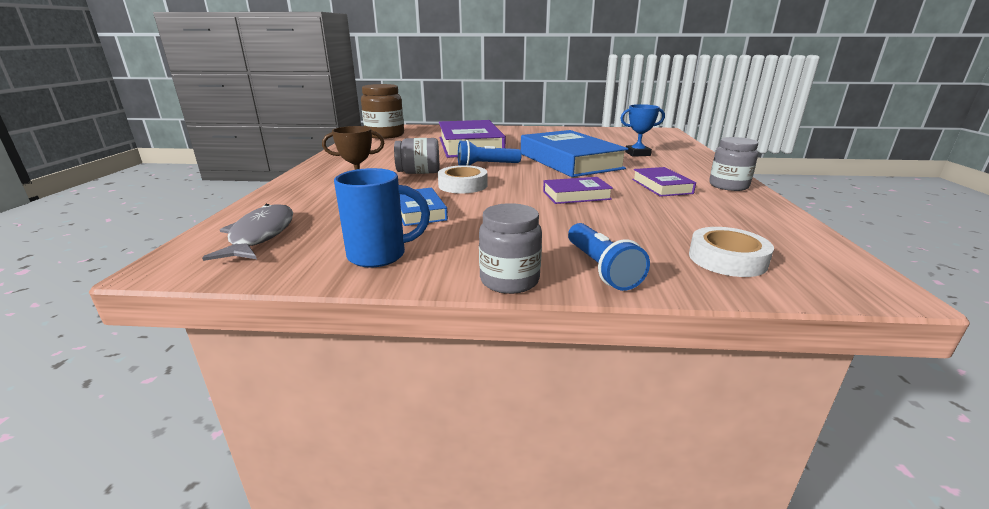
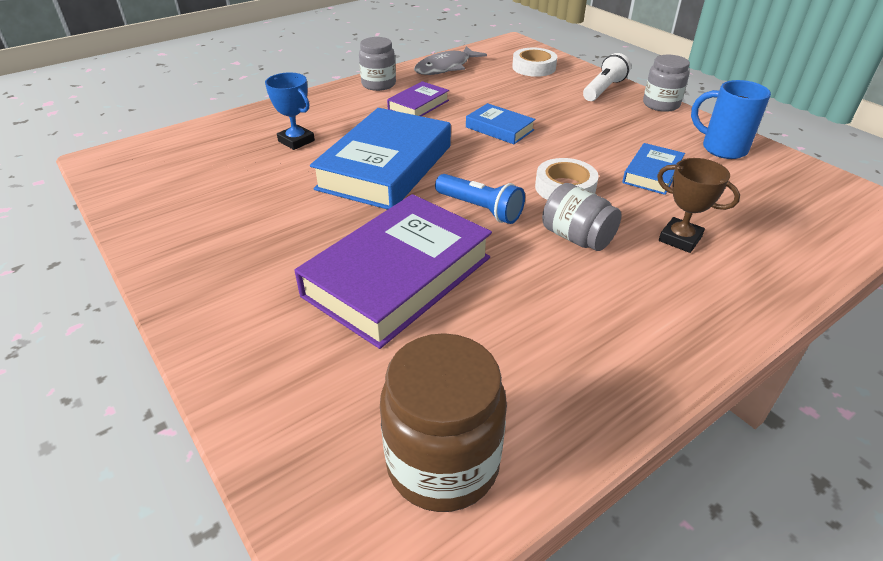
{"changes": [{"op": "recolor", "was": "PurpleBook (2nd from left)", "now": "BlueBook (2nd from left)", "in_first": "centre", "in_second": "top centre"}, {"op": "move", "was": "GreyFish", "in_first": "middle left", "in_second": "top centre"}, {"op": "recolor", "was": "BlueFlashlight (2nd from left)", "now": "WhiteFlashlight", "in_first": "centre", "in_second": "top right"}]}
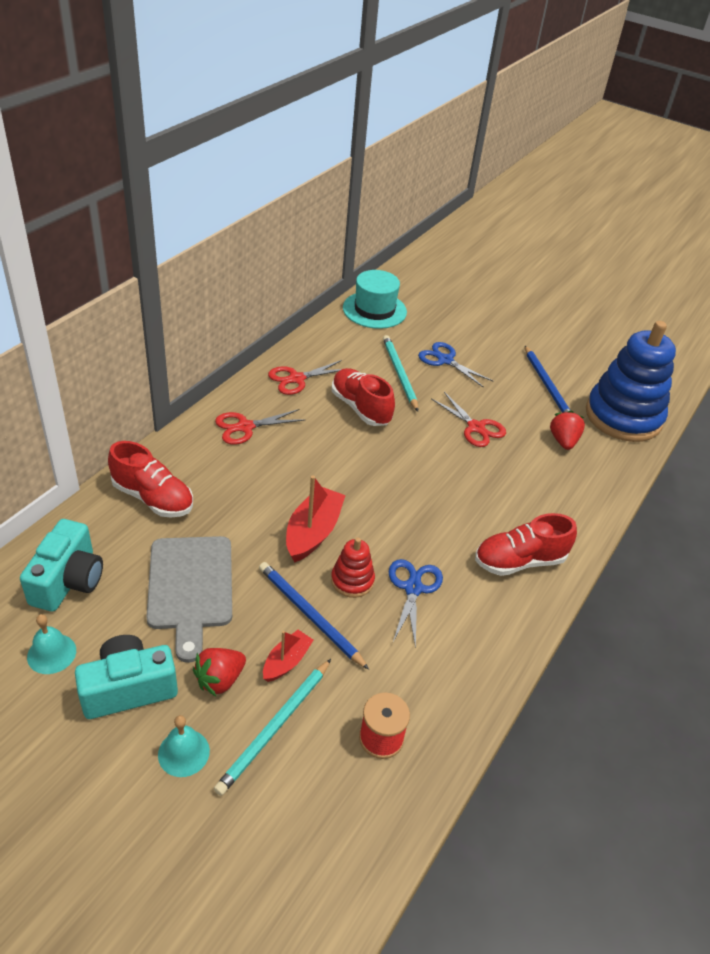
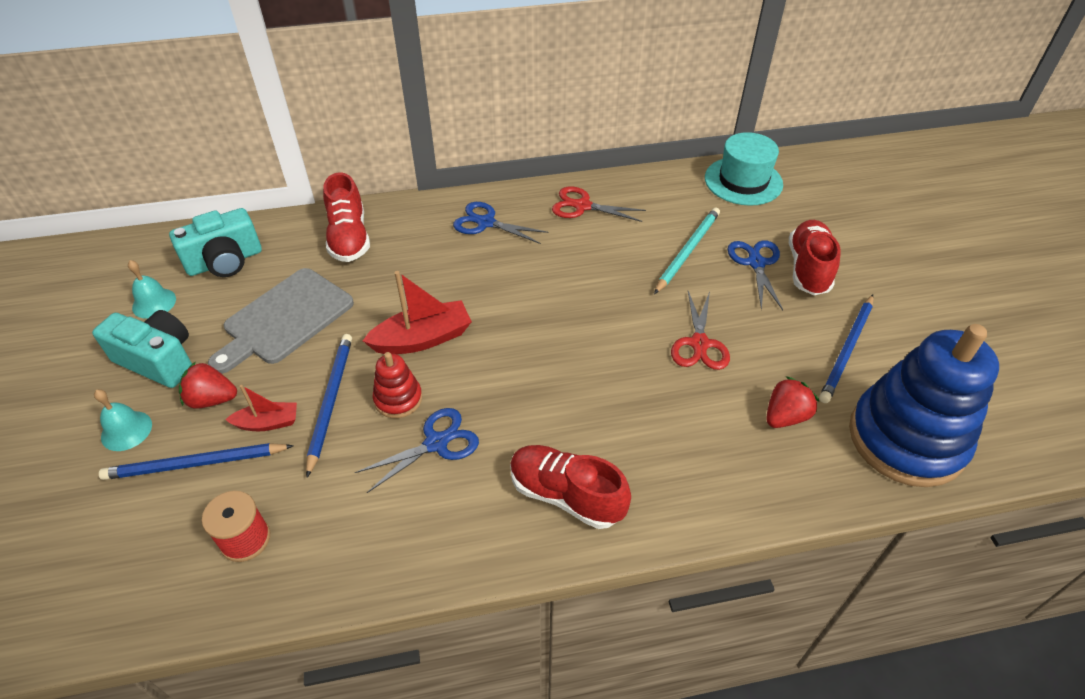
{"changes": [{"op": "move", "was": "RedShoe (2nd from left in the first image)", "now": "RedShoe (3rd from left)", "in_first": "centre", "in_second": "middle right"}, {"op": "recolor", "was": "RedScissors (1st from left)", "now": "BlueScissors (2nd from left)", "in_first": "centre", "in_second": "top centre"}, {"op": "recolor", "was": "TurquoisePencil (1st from left)", "now": "BluePencil (1st from left)", "in_first": "bottom centre", "in_second": "middle left"}]}
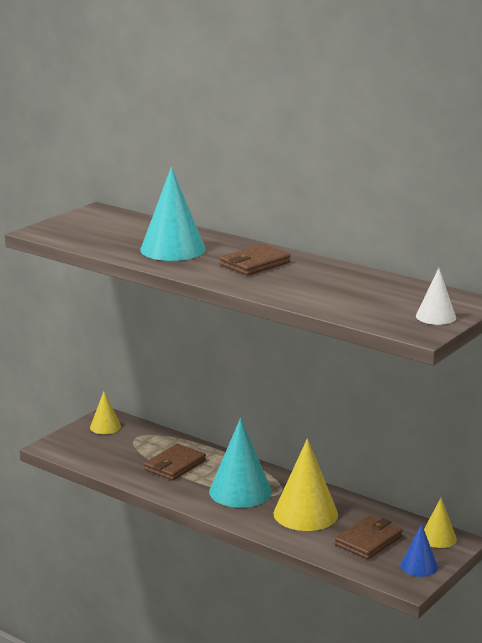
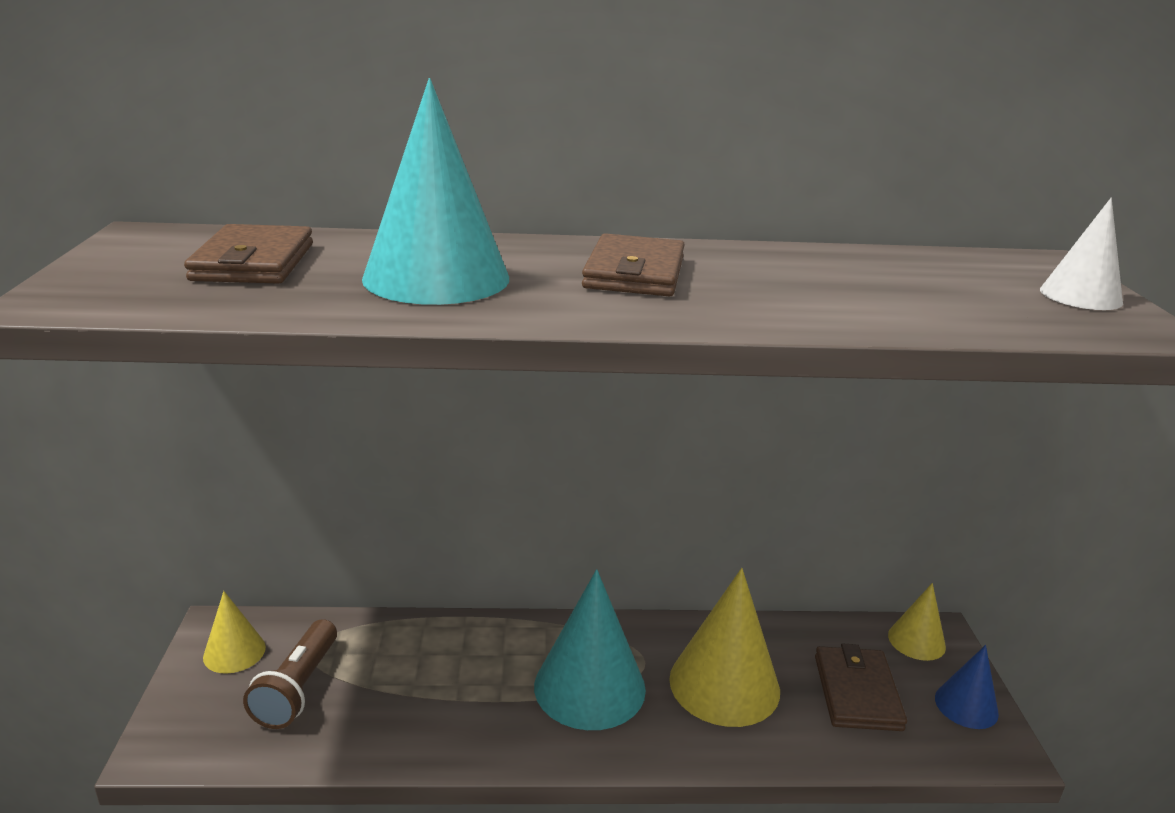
{"changes": [{"op": "move", "was": "BrownWallet (1st from left)", "in_first": "bottom centre", "in_second": "top left"}, {"op": "insert", "now": "BrownFlashlight", "in_second": "bottom left"}]}
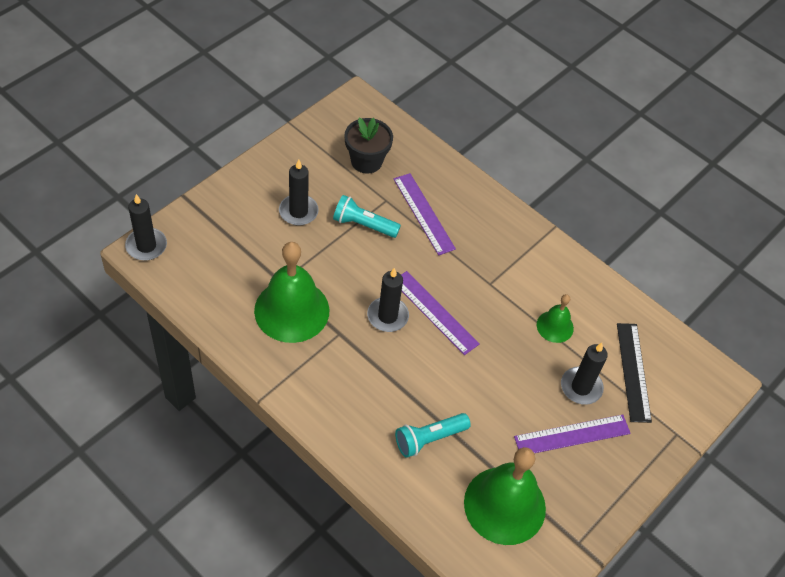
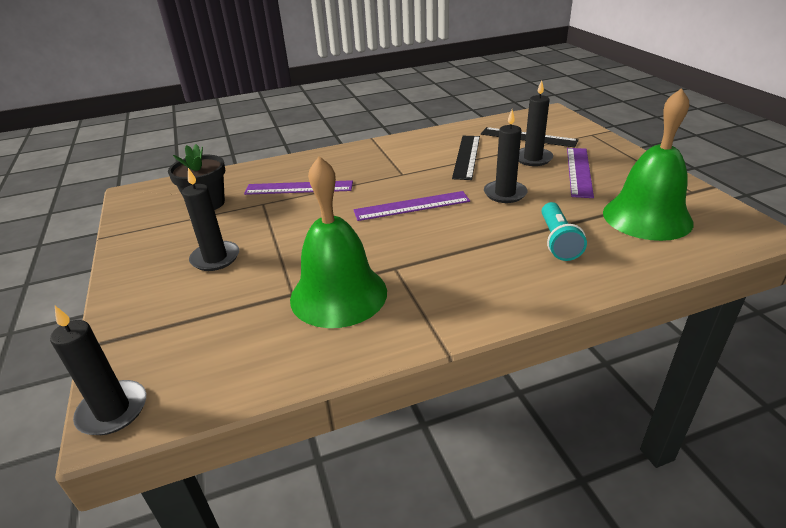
{"changes": [{"op": "delete", "was": "TurquoiseFlashlight (1st from left)", "in_first": "centre"}, {"op": "move", "was": "BlackCandle (3rd from left)", "in_first": "centre", "in_second": "top centre"}, {"op": "replace", "was": "GreenBell (3rd from left)", "now": "BlackRuler (1st from left)", "in_first": "middle right", "in_second": "top centre"}]}
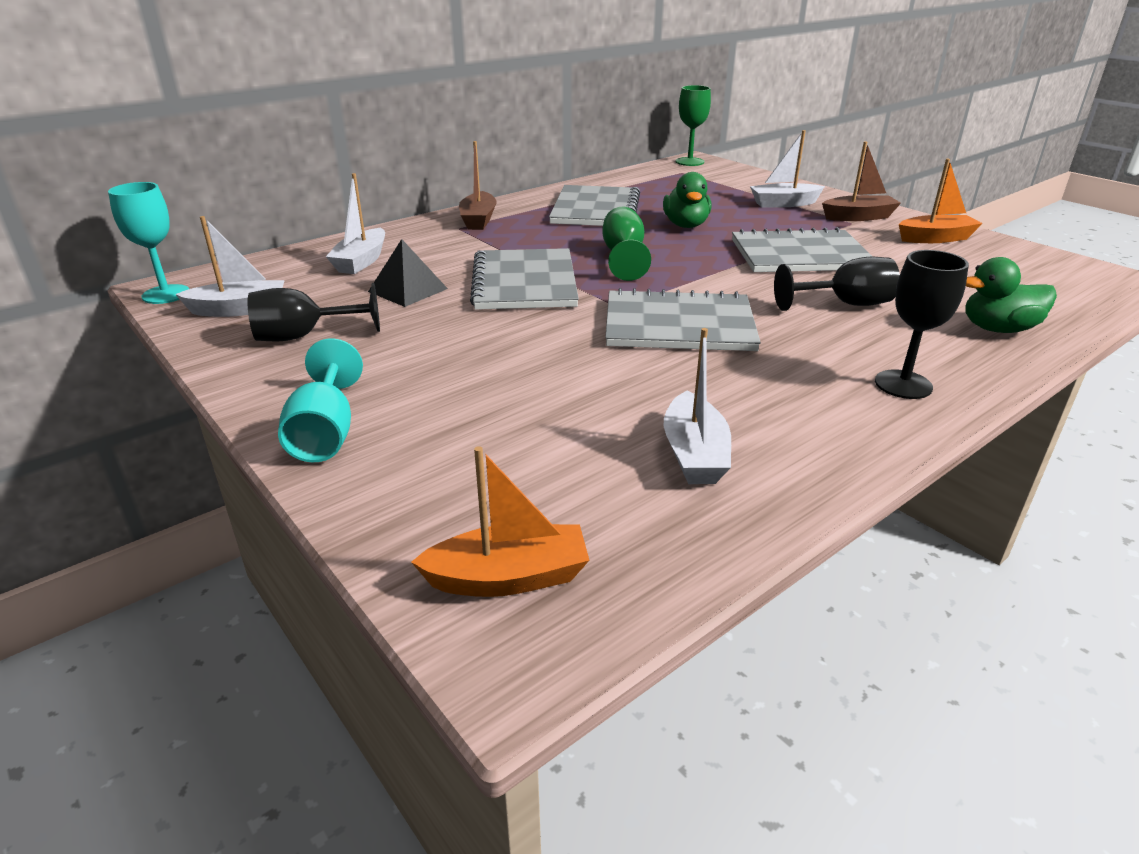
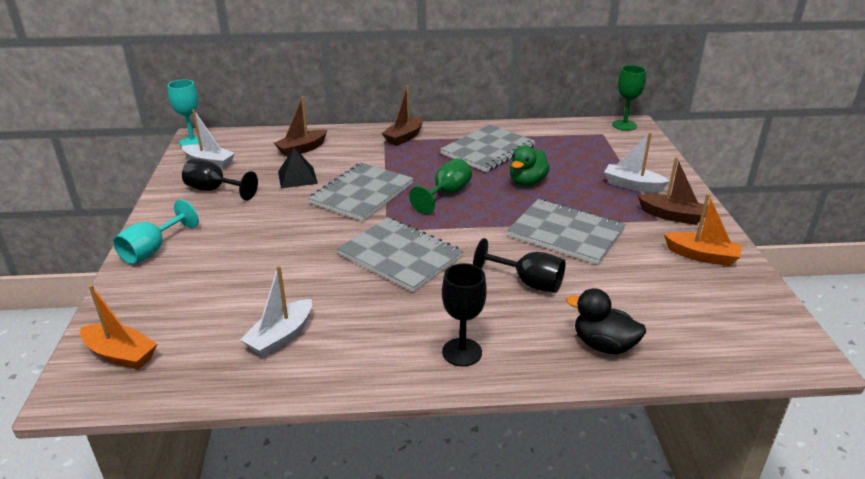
{"changes": [{"op": "recolor", "was": "WhiteBoat (2nd from left)", "now": "BrownBoat (1st from left)", "in_first": "top left", "in_second": "top centre"}, {"op": "recolor", "was": "GreenDuck (2nd from left)", "now": "BlackDuck", "in_first": "middle right", "in_second": "bottom right"}]}
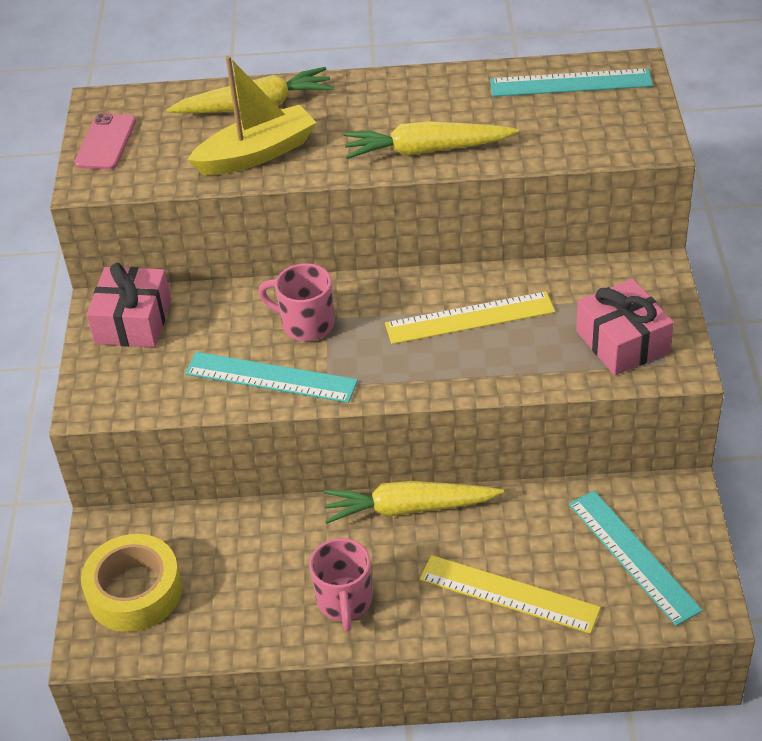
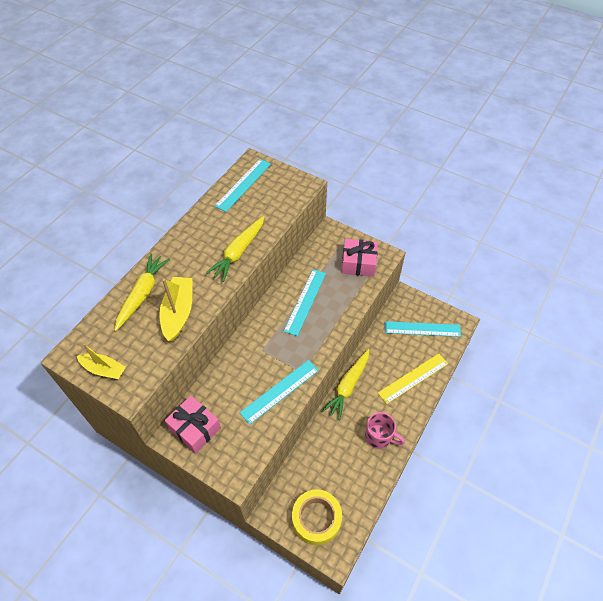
{"changes": [{"op": "replace", "was": "PinkPhone", "now": "YellowBoat (1st from left)", "in_first": "top left", "in_second": "middle left"}, {"op": "delete", "was": "PinkMug (1st from left)", "in_first": "centre"}, {"op": "recolor", "was": "YellowRuler (1st from left)", "now": "TurquoiseRuler (3rd from left)", "in_first": "centre", "in_second": "centre"}]}
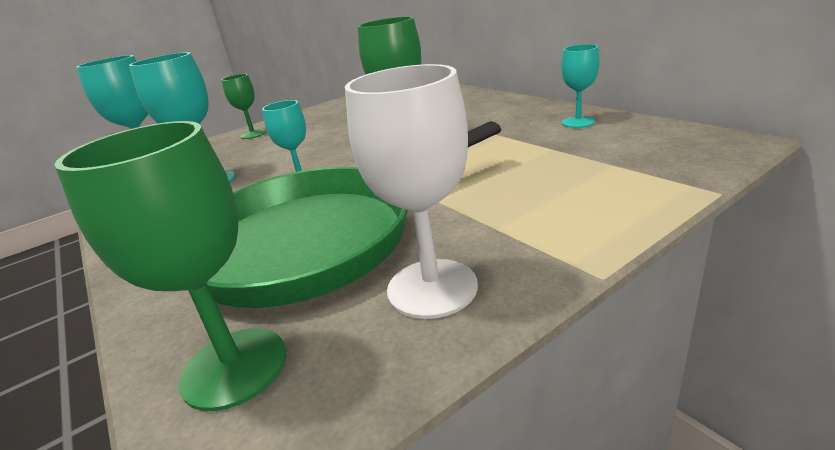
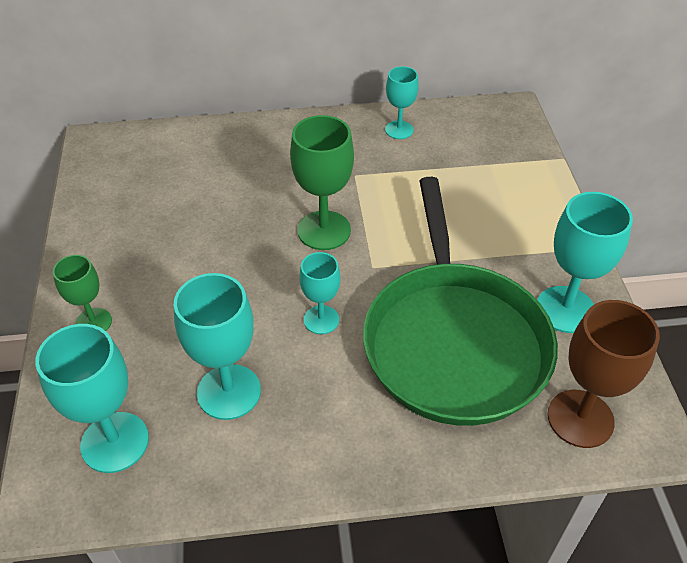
{"changes": [{"op": "recolor", "was": "WhiteGoblet", "now": "TurquoiseGoblet (5th from left)", "in_first": "centre", "in_second": "middle right"}, {"op": "recolor", "was": "GreenGoblet (1st from left)", "now": "BrownGoblet", "in_first": "middle left", "in_second": "middle right"}]}
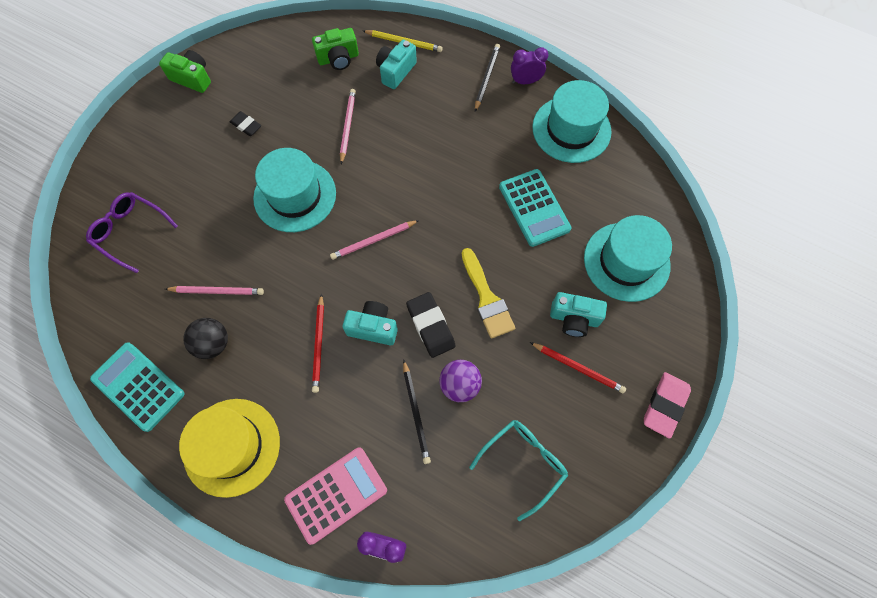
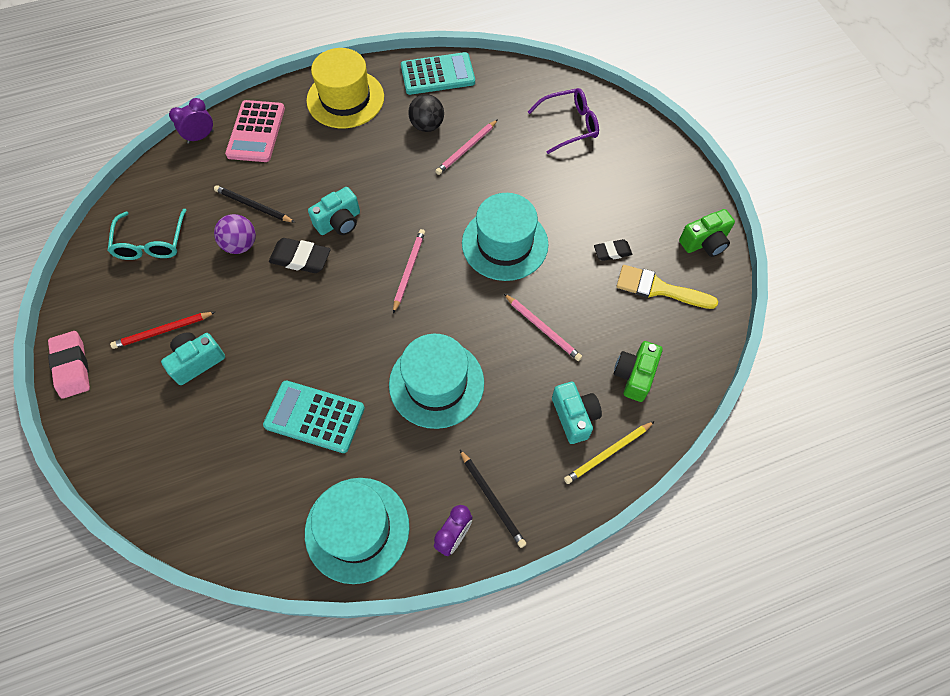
{"changes": [{"op": "move", "was": "TurquoiseHat (3rd from left in the first image)", "now": "TurquoiseHat (2nd from left)", "in_first": "middle right", "in_second": "centre"}, {"op": "move", "was": "YellowBrush", "in_first": "centre", "in_second": "middle right"}, {"op": "delete", "was": "RedPencil (1st from left)", "in_first": "centre"}]}
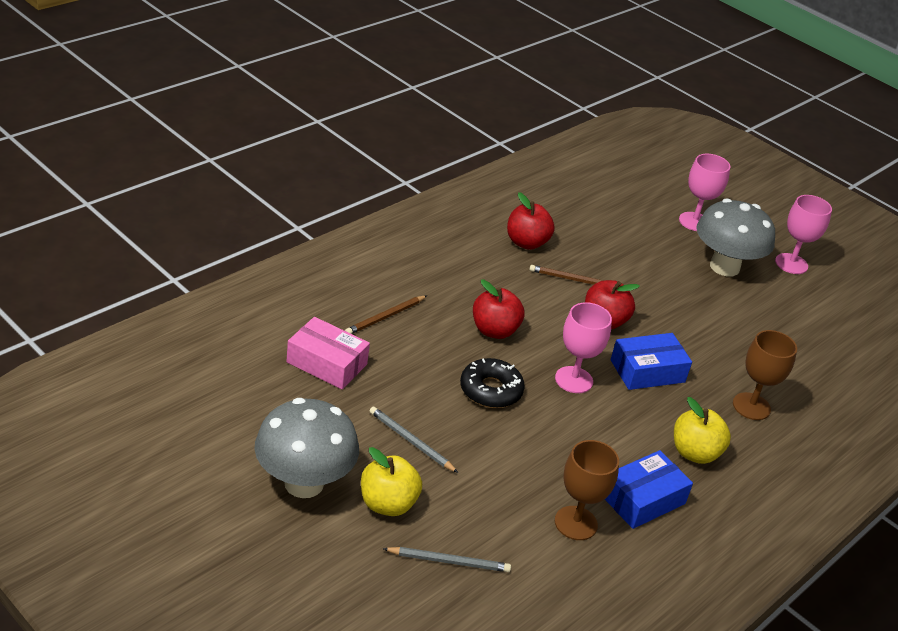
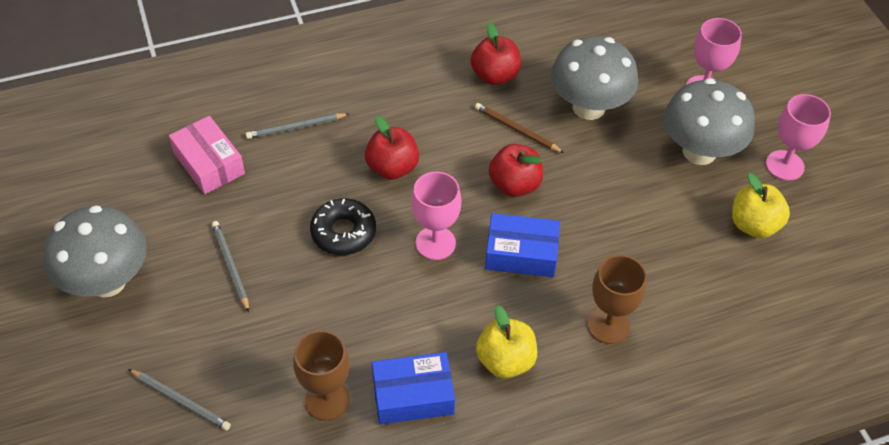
{"changes": [{"op": "recolor", "was": "BrownPencil (1st from left)", "now": "GreyPencil (3rd from left)", "in_first": "centre", "in_second": "top centre"}, {"op": "move", "was": "YellowApple (1st from left in the first image)", "now": "YellowApple (2nd from left)", "in_first": "bottom centre", "in_second": "middle right"}, {"op": "insert", "now": "GreyMushroom (2nd from left)", "in_second": "top right"}]}
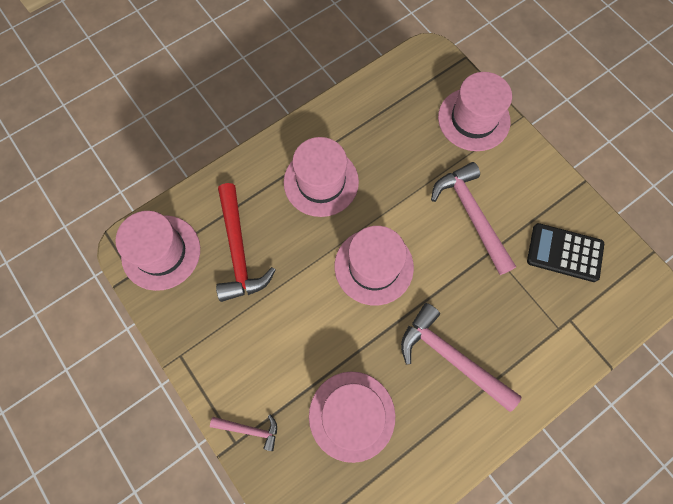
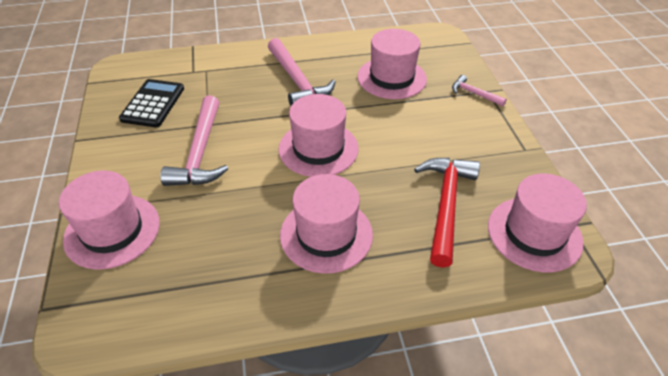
{"changes": [{"op": "rotate", "was": "BlackCalculator", "in_first": "middle right", "in_second": "top left", "clockwise": -120}]}
